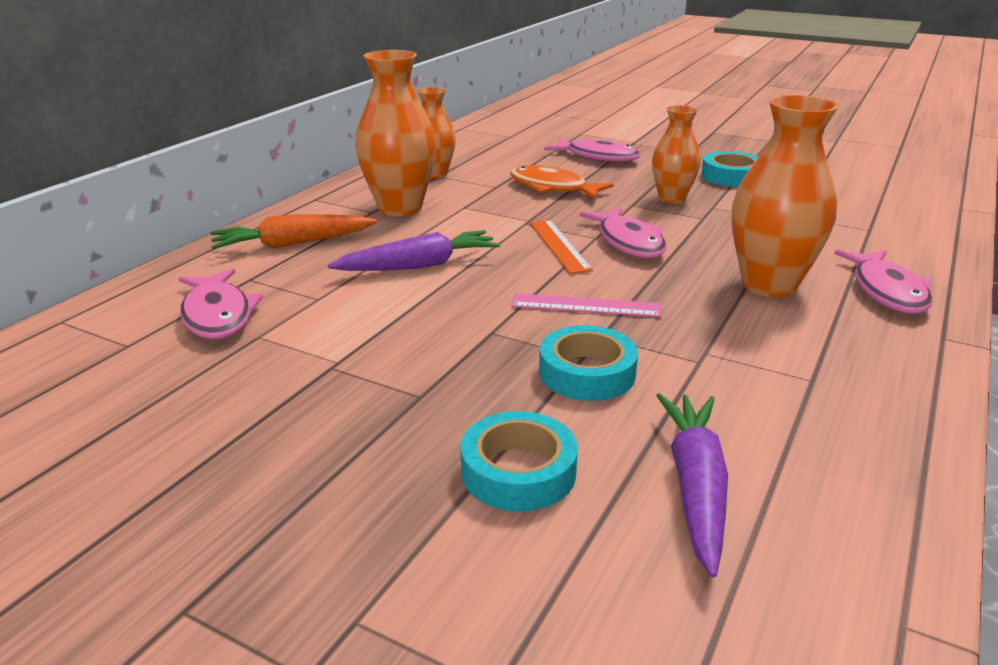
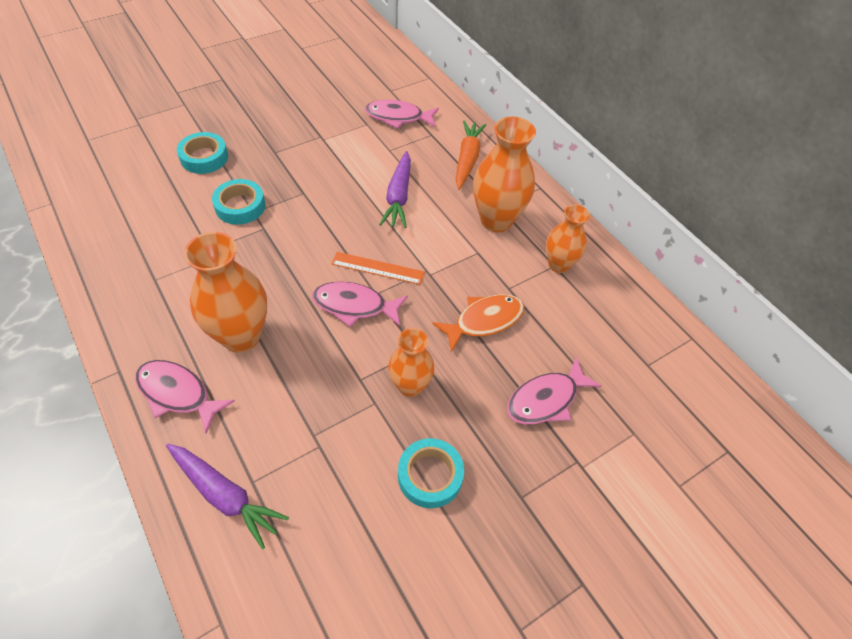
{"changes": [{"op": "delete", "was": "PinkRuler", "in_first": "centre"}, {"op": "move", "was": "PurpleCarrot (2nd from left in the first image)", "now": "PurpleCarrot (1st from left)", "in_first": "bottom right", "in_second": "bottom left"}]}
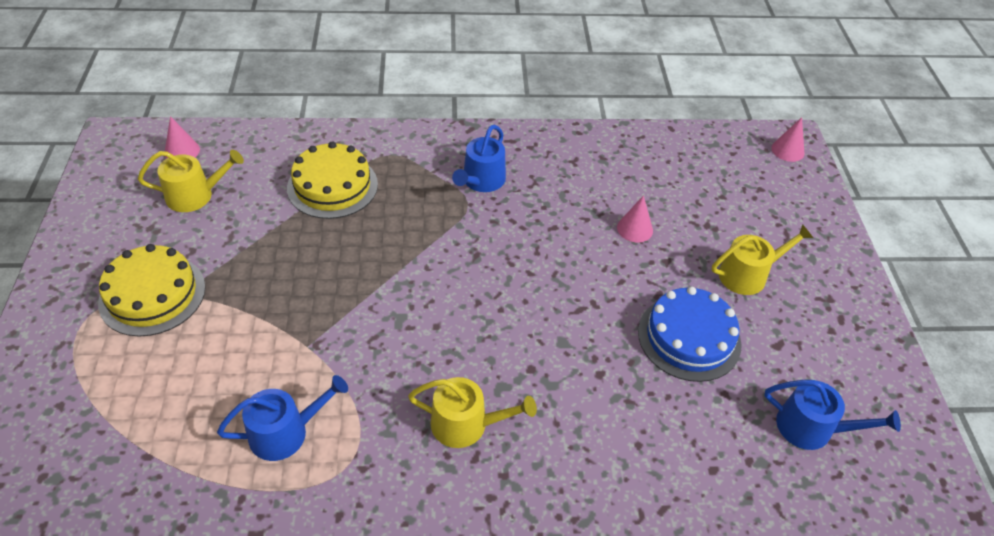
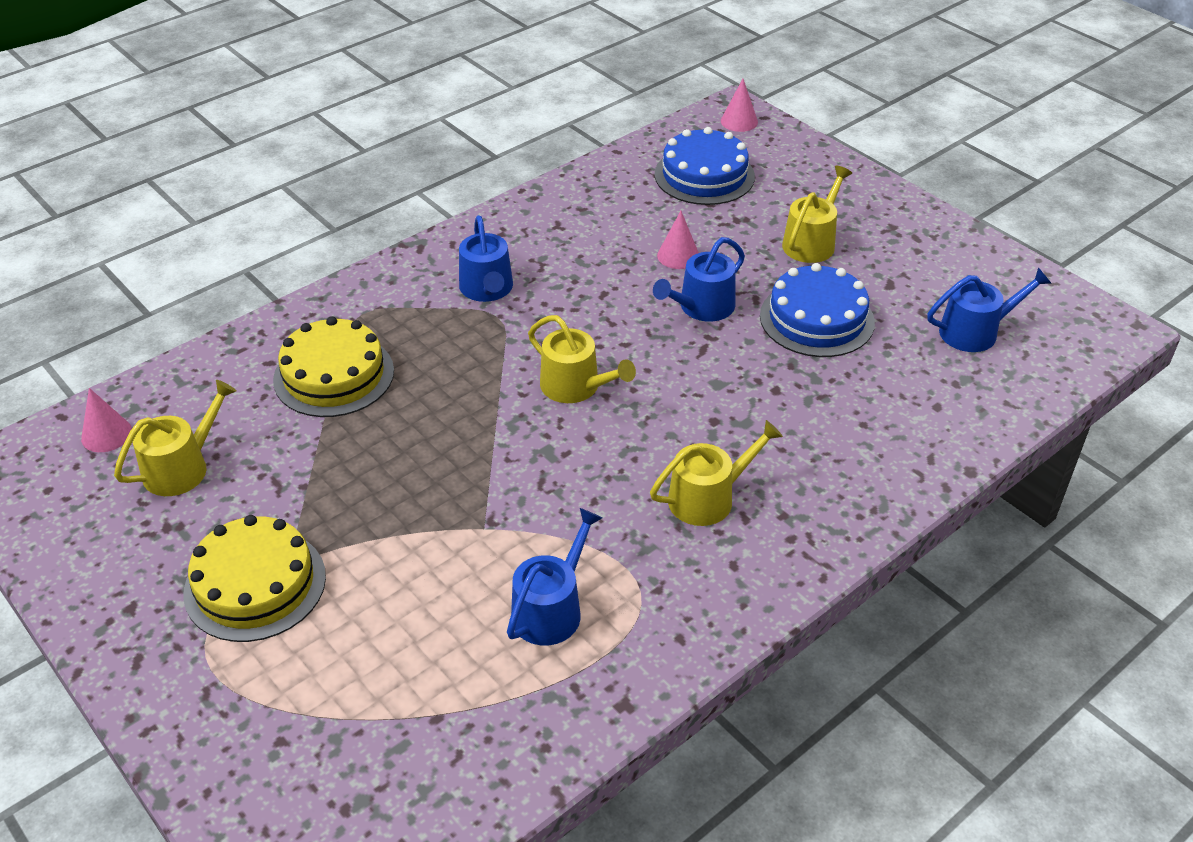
{"changes": [{"op": "insert", "now": "BlueCake (1st from left)", "in_second": "top centre"}, {"op": "insert", "now": "BlueWateringCan (3rd from left)", "in_second": "top centre"}, {"op": "insert", "now": "YellowWateringCan (2nd from left)", "in_second": "centre"}]}
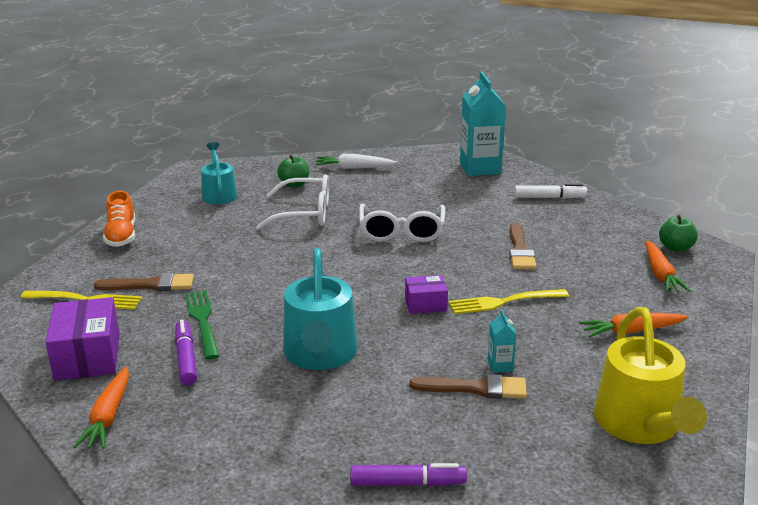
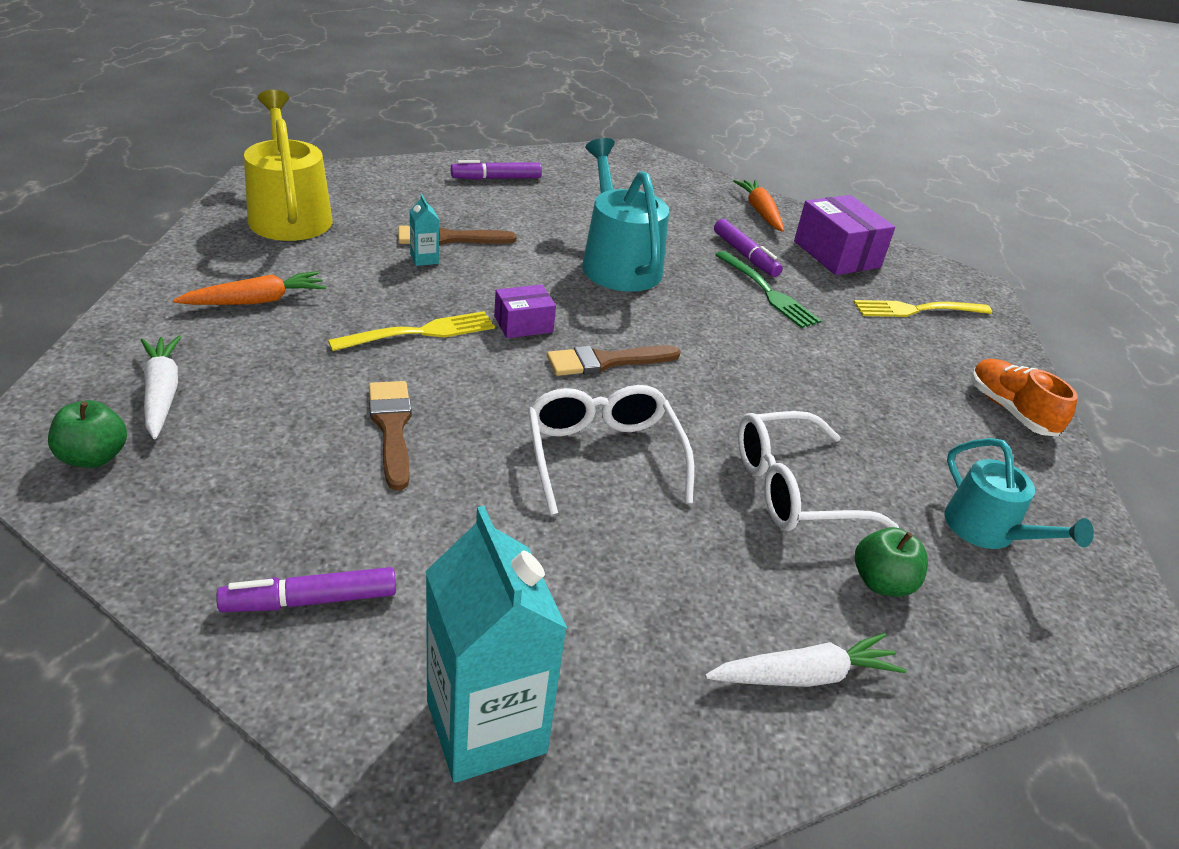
{"changes": [{"op": "recolor", "was": "WhiteMarker", "now": "PurpleMarker (1st from left)", "in_first": "middle right", "in_second": "bottom left"}, {"op": "recolor", "was": "OrangeCarrot (3rd from left)", "now": "WhiteCarrot (1st from left)", "in_first": "middle right", "in_second": "middle left"}, {"op": "move", "was": "BrownBrush (1st from left in the first image)", "now": "BrownBrush (3rd from left)", "in_first": "middle left", "in_second": "centre"}]}
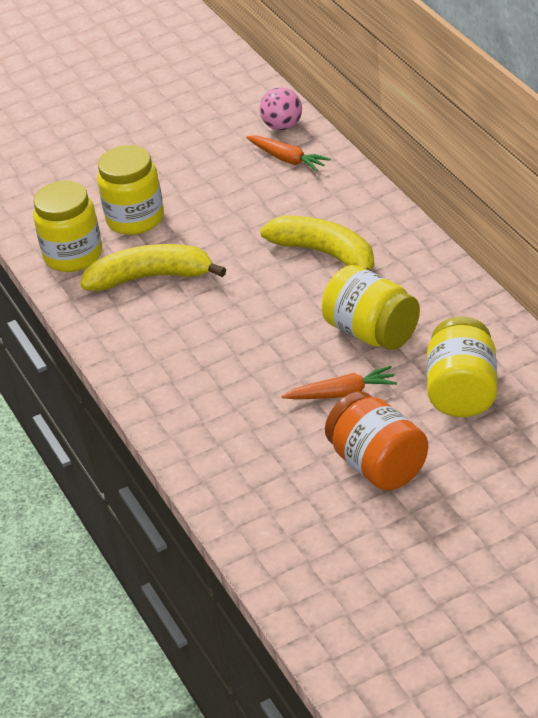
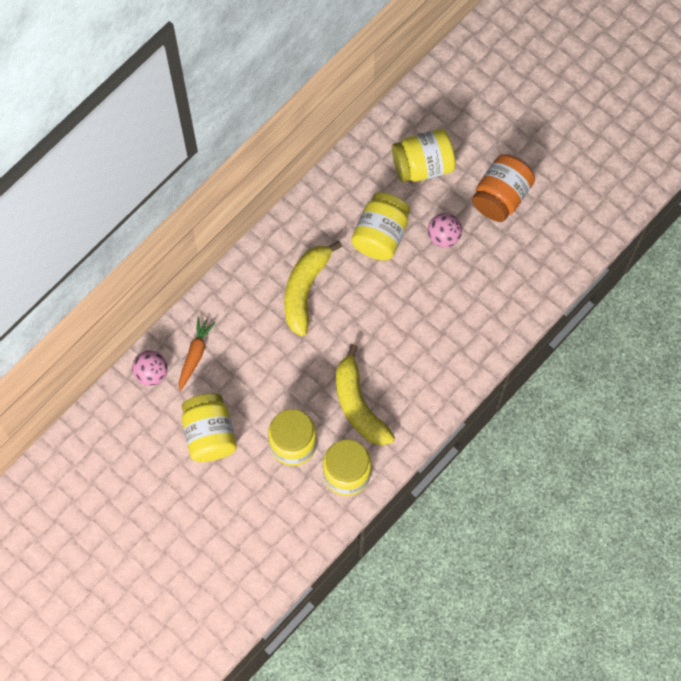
{"changes": [{"op": "replace", "was": "OrangeCarrot (2nd from left)", "now": "PinkBall (2nd from left)", "in_first": "centre", "in_second": "centre"}, {"op": "insert", "now": "YellowJar (1st from left)", "in_second": "middle left"}]}
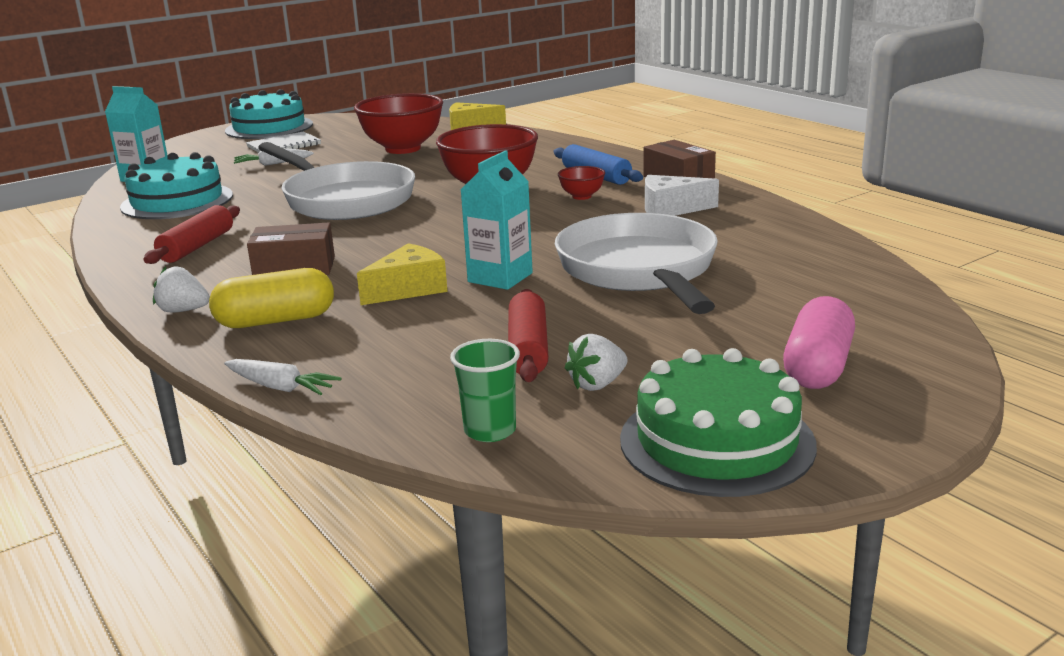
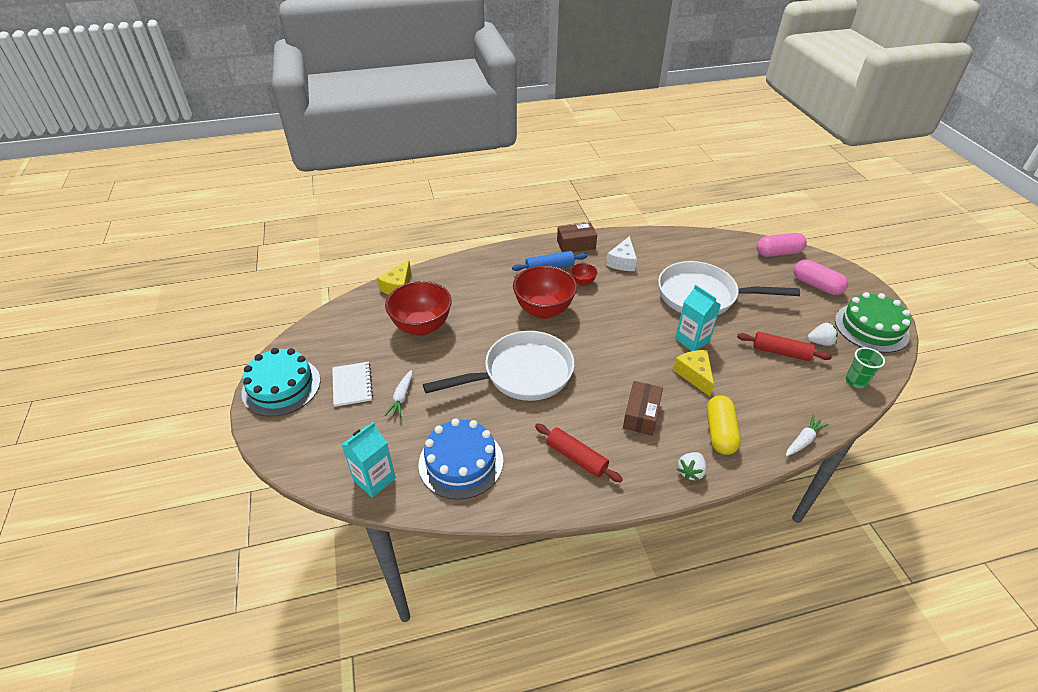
{"changes": [{"op": "recolor", "was": "TurquoiseCake (1st from left)", "now": "BlueCake", "in_first": "top left", "in_second": "centre"}, {"op": "rotate", "was": "WhiteStrawberry (2nd from left)", "in_first": "centre", "in_second": "middle right", "clockwise": -75}, {"op": "insert", "now": "PinkCapsule (1st from left)", "in_second": "middle right"}]}
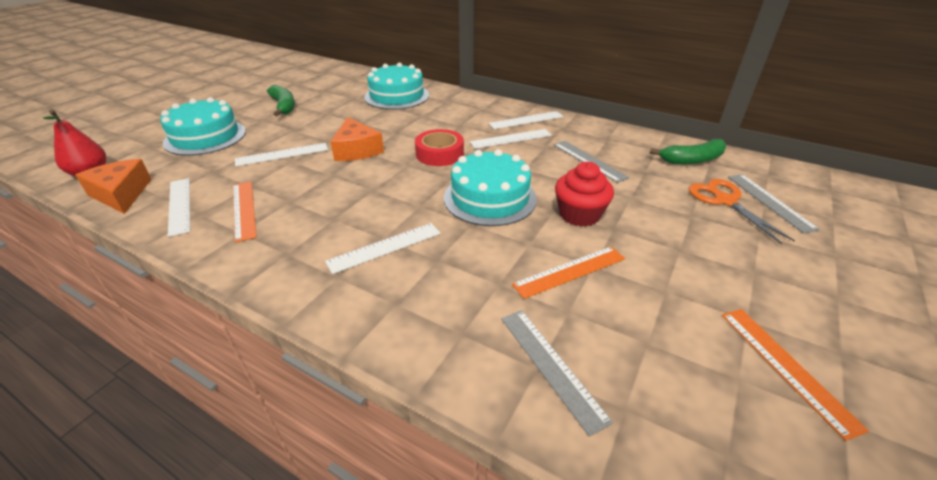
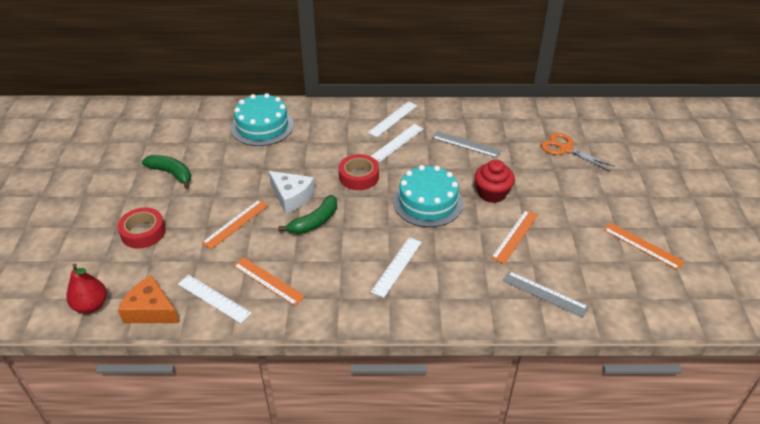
{"changes": [{"op": "replace", "was": "TurquoiseCake (1st from left)", "now": "RedTape (1st from left)", "in_first": "top left", "in_second": "middle left"}, {"op": "recolor", "was": "OrangeCheese (2nd from left)", "now": "WhiteCheese", "in_first": "top centre", "in_second": "centre"}, {"op": "move", "was": "GreenBanana (2nd from left)", "in_first": "top right", "in_second": "centre"}, {"op": "recolor", "was": "WhiteRuler (2nd from left)", "now": "OrangeRuler (1st from left)", "in_first": "top left", "in_second": "middle left"}, {"op": "delete", "was": "GreyRuler (3rd from left)", "in_first": "middle right"}]}
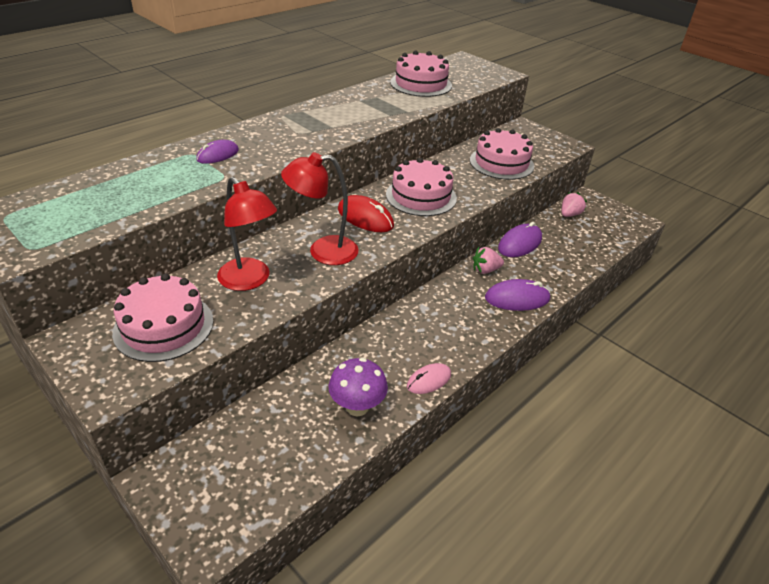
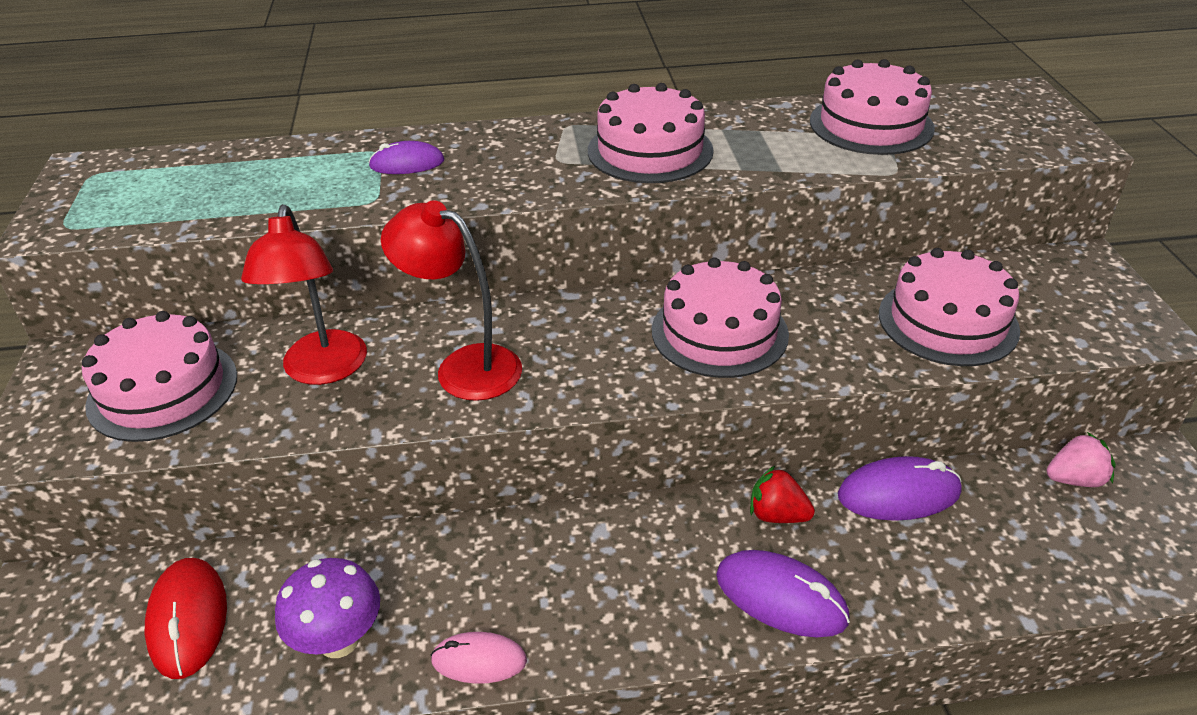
{"changes": [{"op": "move", "was": "RedMouse", "in_first": "centre", "in_second": "bottom left"}, {"op": "recolor", "was": "PinkStrawberry (1st from left)", "now": "RedStrawberry", "in_first": "centre", "in_second": "bottom centre"}, {"op": "insert", "now": "PinkCake (2nd from left)", "in_second": "top centre"}]}
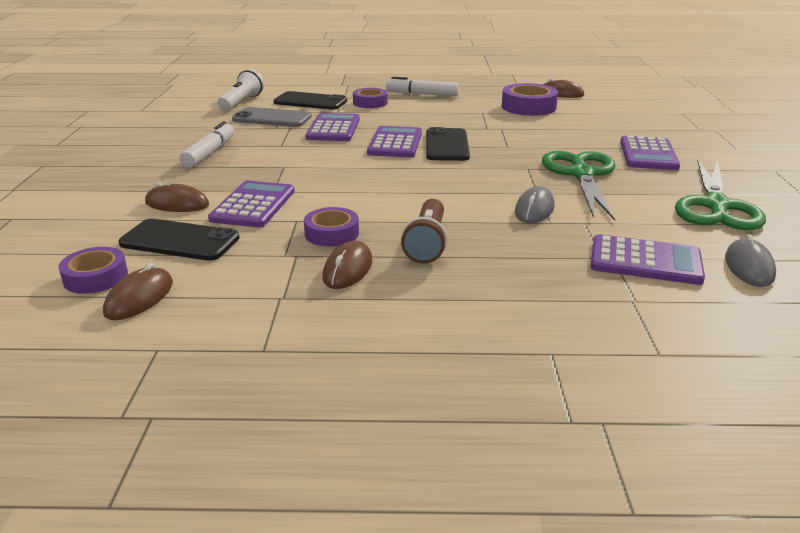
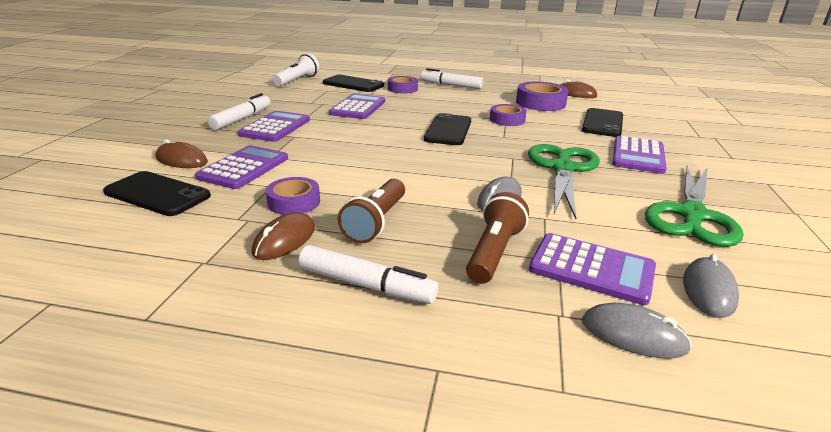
{"changes": [{"op": "delete", "was": "GreyPhone", "in_first": "top centre"}, {"op": "move", "was": "PurpleCalculator (3rd from left in the first image)", "now": "PurpleCalculator (2nd from left)", "in_first": "top centre", "in_second": "top left"}, {"op": "move", "was": "PurpleTape (1st from left in the first image)", "now": "PurpleTape (3rd from left)", "in_first": "middle left", "in_second": "top centre"}, {"op": "delete", "was": "BrownMouse (1st from left)", "in_first": "middle left"}, {"op": "insert", "now": "BlackPhone (4th from left)", "in_second": "top right"}, {"op": "insert", "now": "BrownFlashlight (2nd from left)", "in_second": "centre"}, {"op": "insert", "now": "WhiteMarker (2nd from left)", "in_second": "centre"}, {"op": "insert", "now": "GreyMouse (2nd from left)", "in_second": "bottom right"}]}
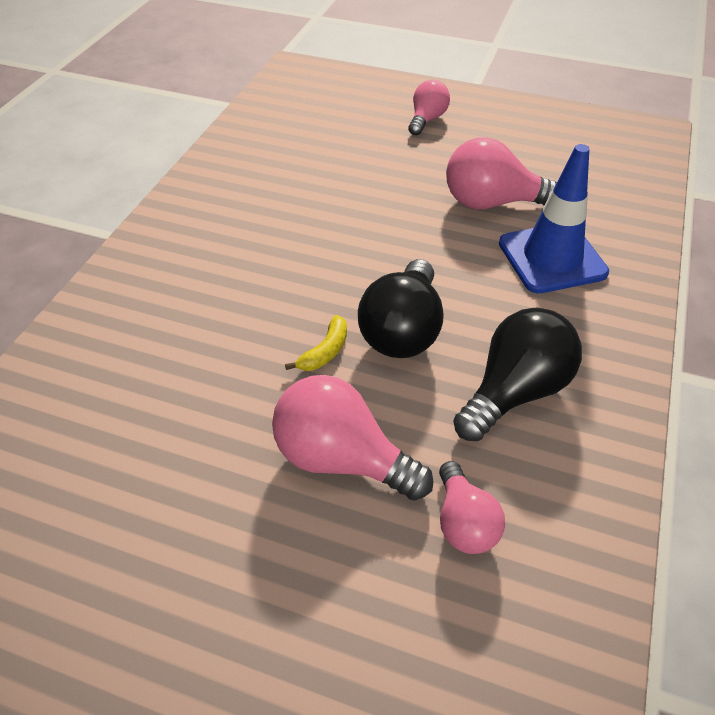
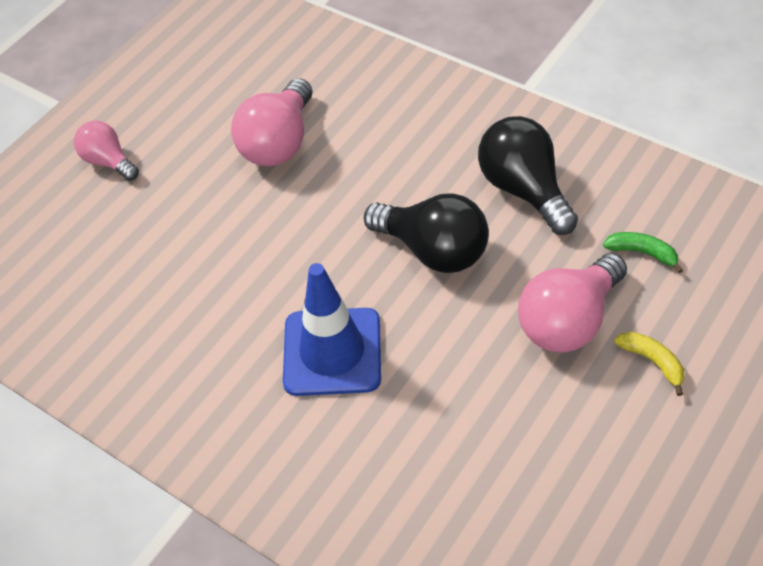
{"changes": [{"op": "move", "was": "BlueTrafficCone", "in_first": "top right", "in_second": "centre"}, {"op": "move", "was": "YellowBanana", "in_first": "centre", "in_second": "middle right"}, {"op": "replace", "was": "PinkLightBulb (3rd from left)", "now": "GreenBanana", "in_first": "bottom centre", "in_second": "middle right"}]}
